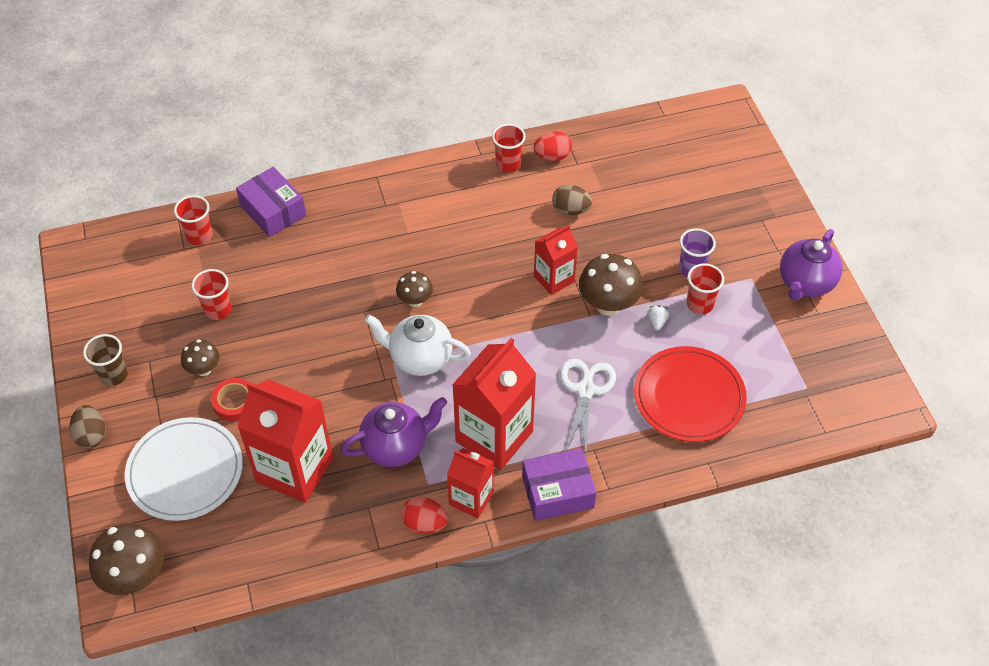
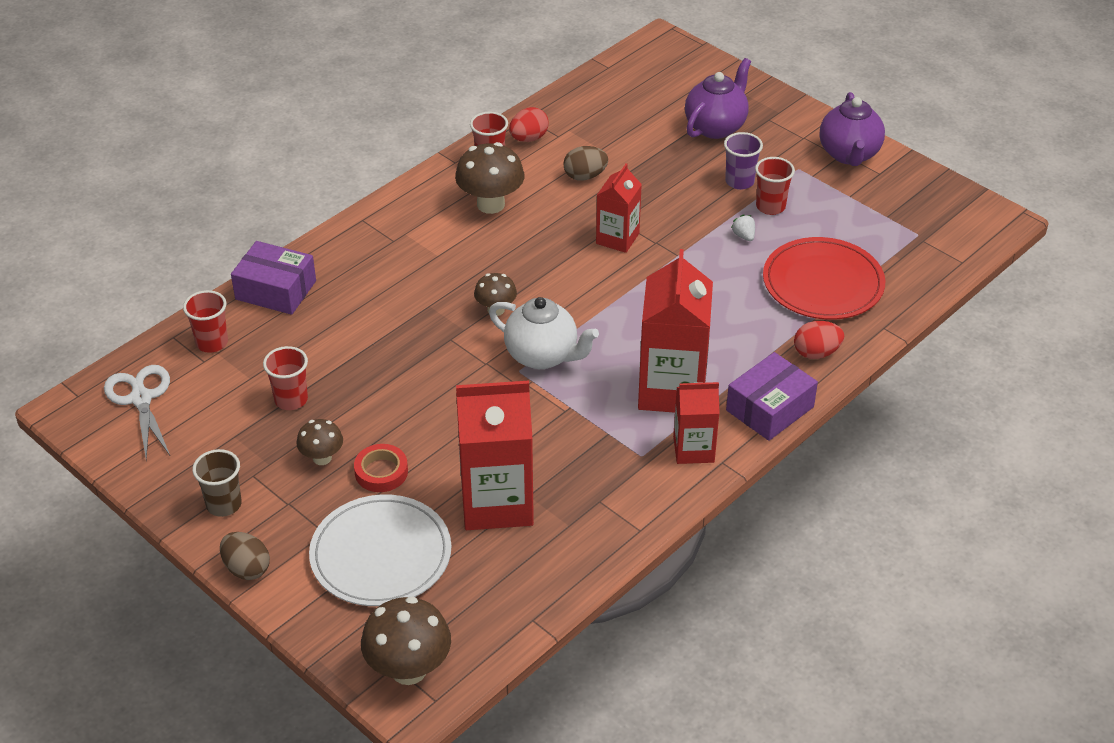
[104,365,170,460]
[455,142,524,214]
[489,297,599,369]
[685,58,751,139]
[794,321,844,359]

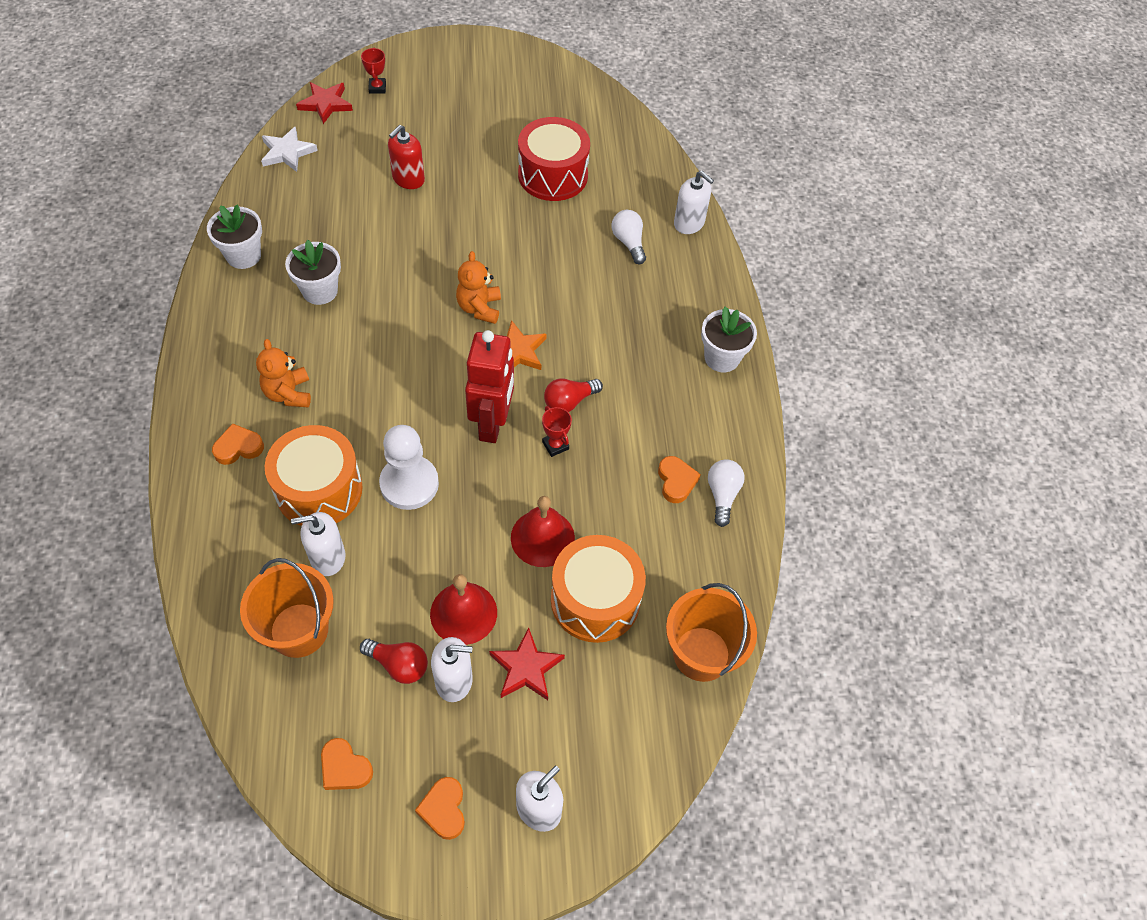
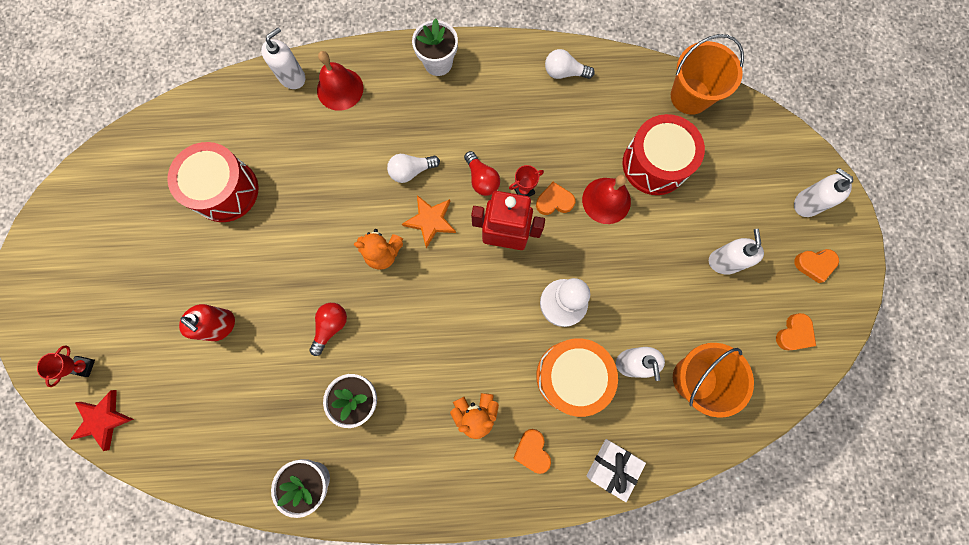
[37,345,95,387]
[309,303,347,356]
[317,51,363,111]
[387,154,440,183]
[536,182,575,215]
[586,439,646,502]
[623,114,705,195]
[261,126,318,172] (first image)
[489,627,565,700] (first image)

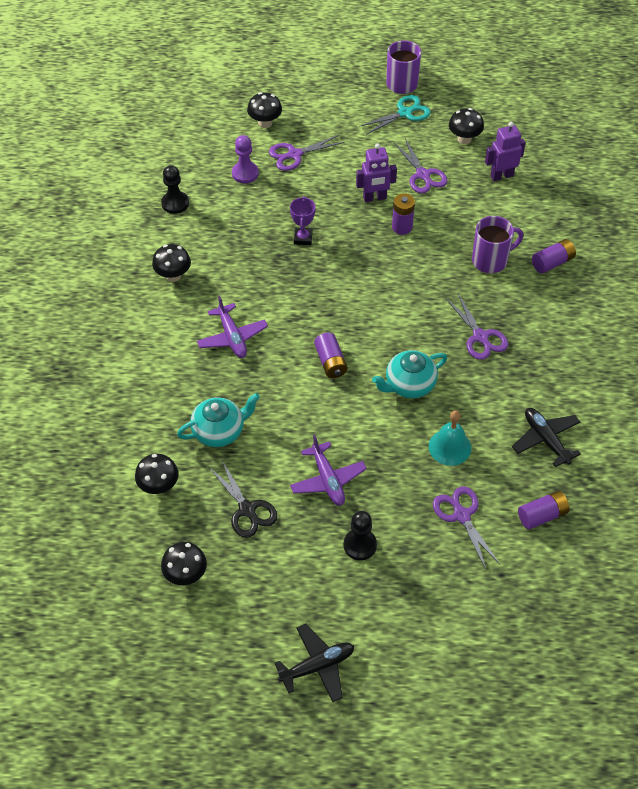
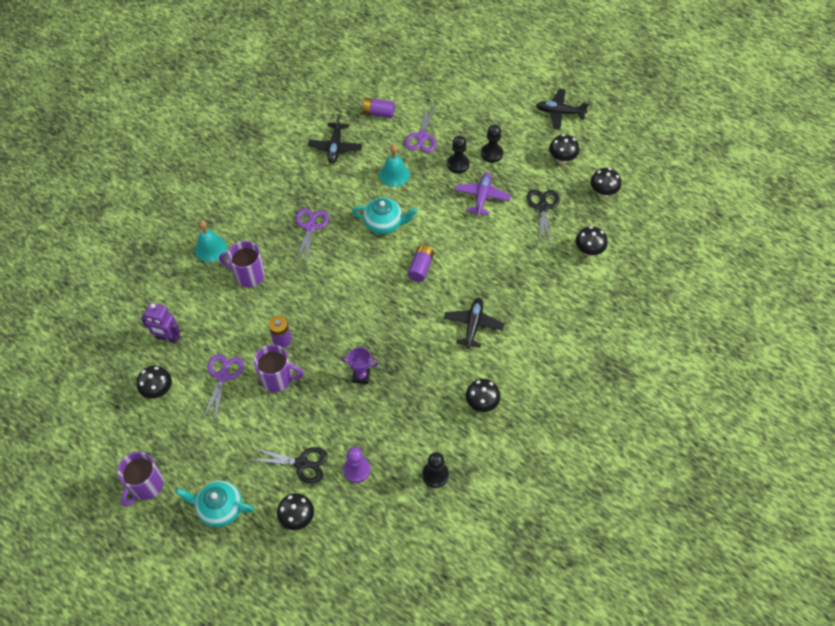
[175,481,254,527]
[195,220,227,262]
[252,447,327,484]
[254,345,304,392]
[341,347,378,384]
[444,298,504,348]
[447,136,470,174]
[549,134,579,164]
[359,95,431,135] (first image)

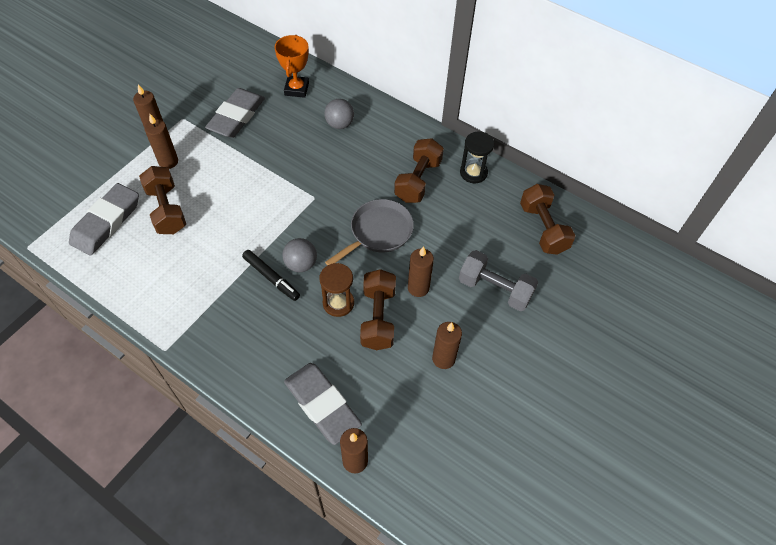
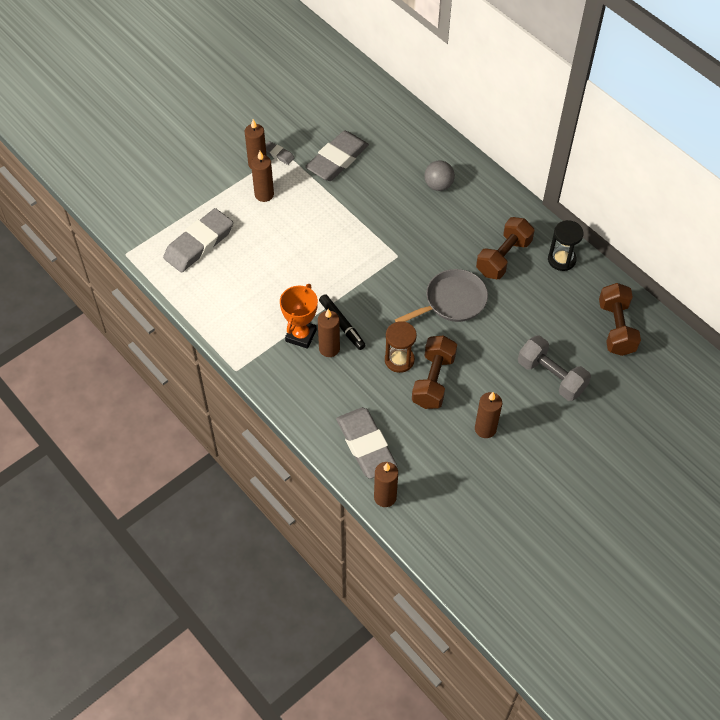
[266,141,295,165]
[280,284,318,349]
[318,309,340,357]
[139,166,186,234] (first image)
[282,238,317,272] (first image)

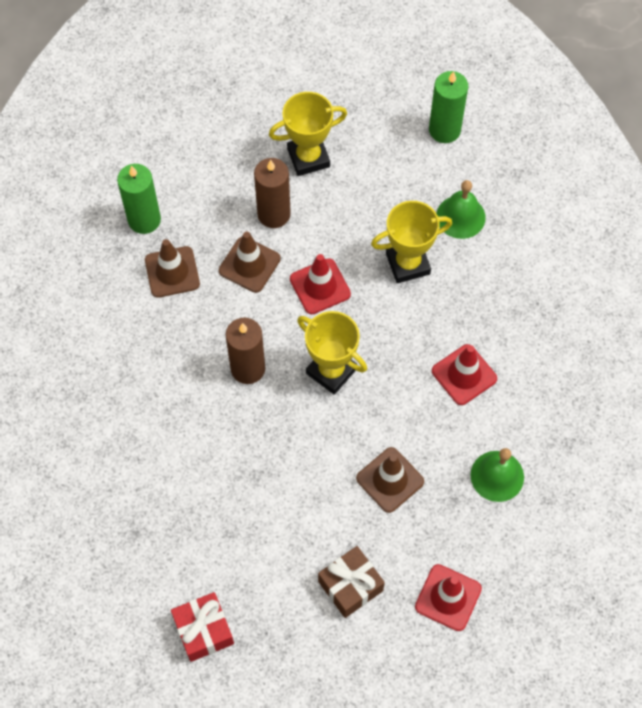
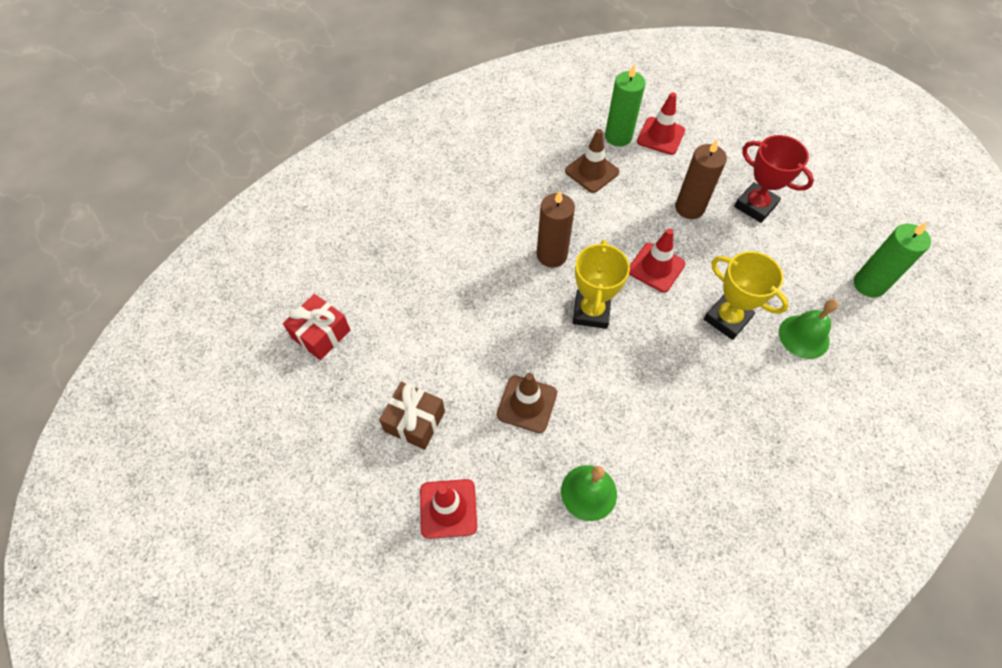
[637,92,685,155]
[734,135,814,223]
[219,232,281,293] (first image)

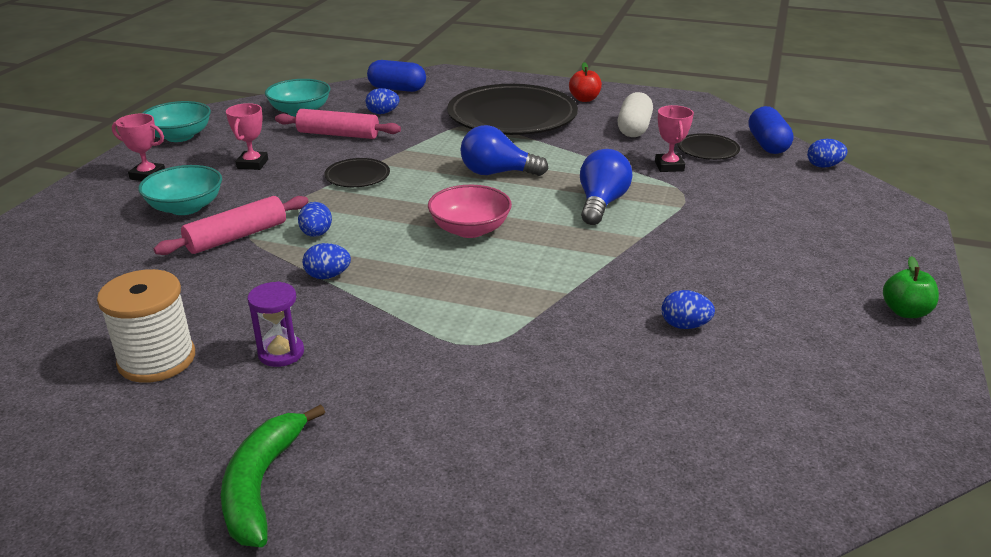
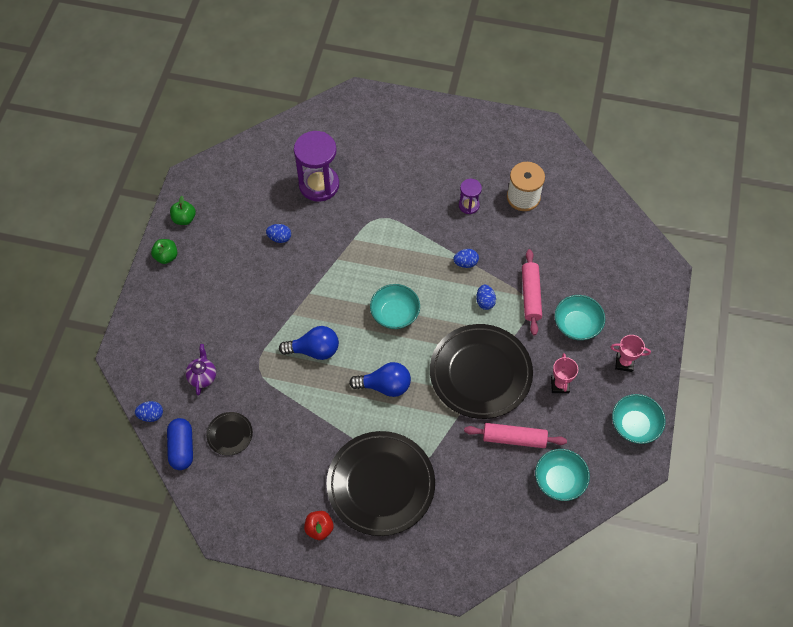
[170,196,196,225]
[186,344,216,395]
[279,326,339,360]
[294,131,339,202]
[370,284,420,329]
[430,324,533,419]
[522,249,542,336]
[221,404,325,547] (first image)
[366,88,399,114] (first image)
[367,60,426,92] (first image)
[618,92,653,137] (first image)
[655,105,694,172] (first image)

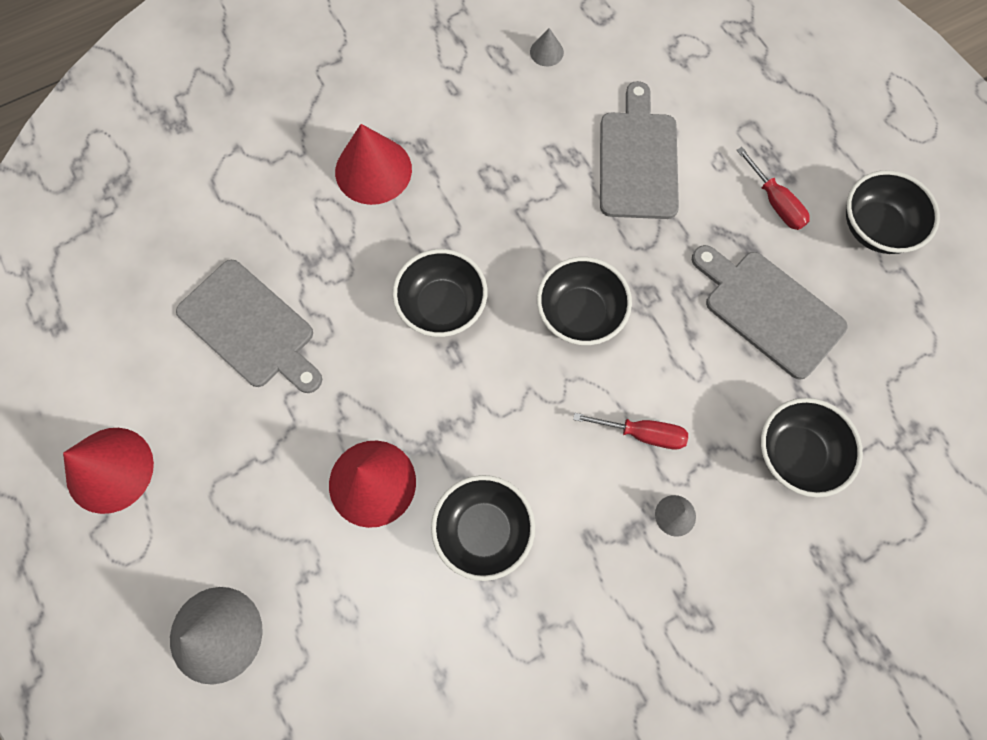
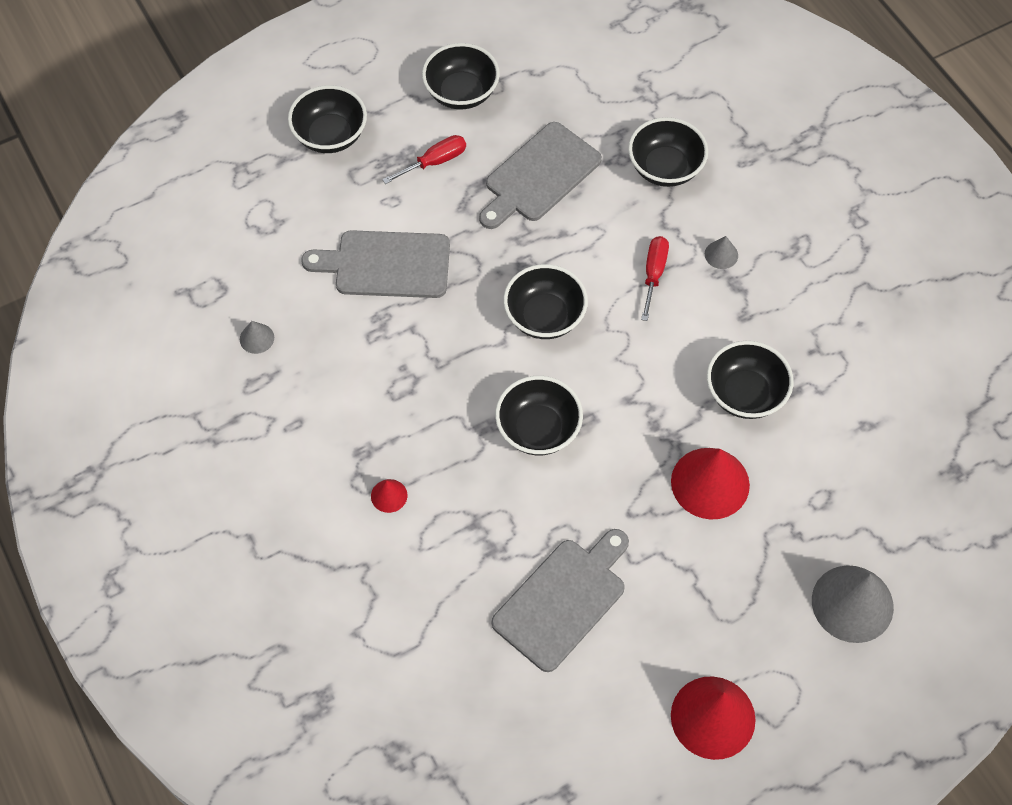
[288,85,367,153]
[371,479,407,513]

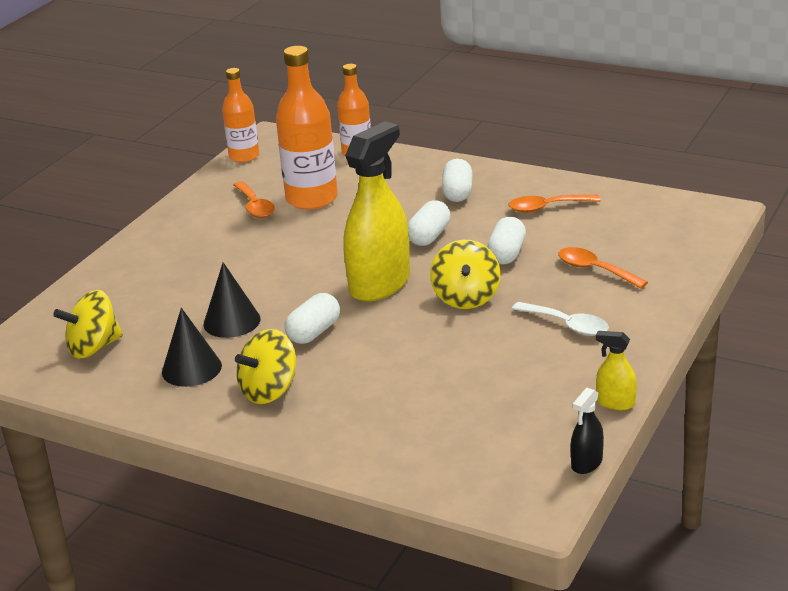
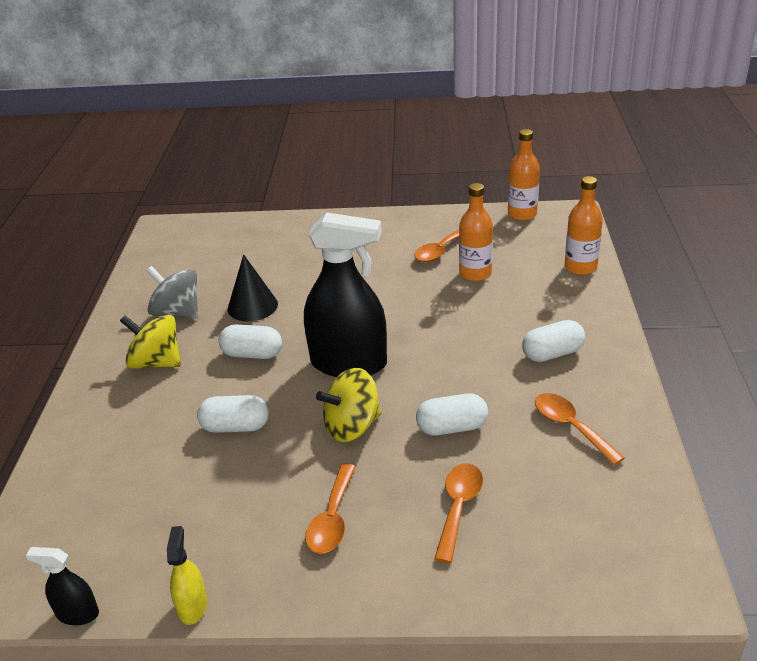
[146,266,198,318]
[197,395,269,433]
[304,212,387,377]
[305,463,356,554]
[459,183,493,281]
[53,290,123,359] (first image)

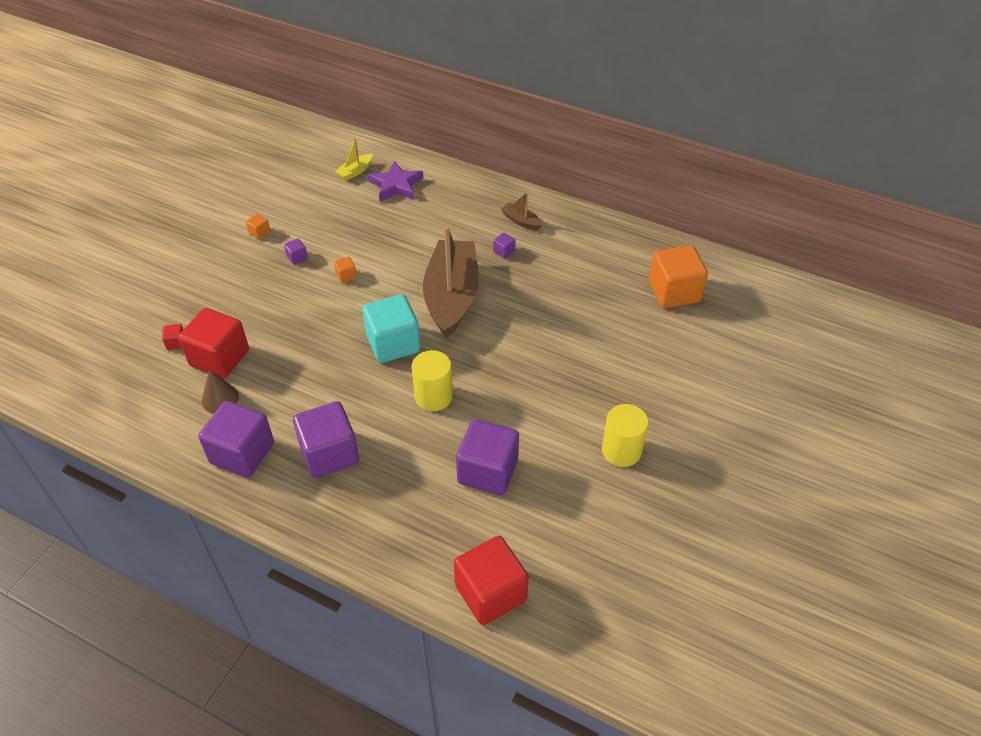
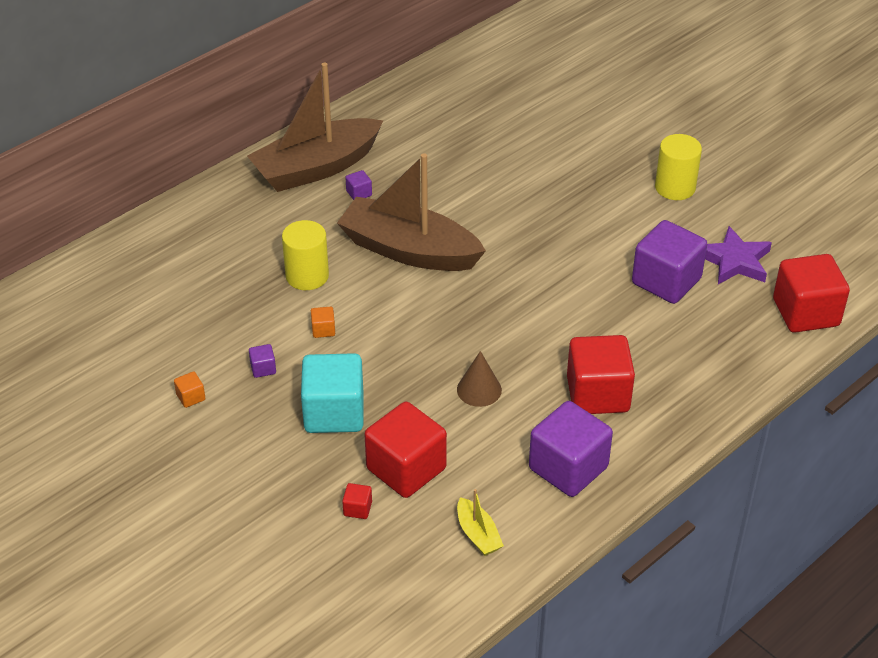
[247,62,383,192]
[282,220,329,290]
[301,353,363,433]
[457,351,502,407]
[457,489,504,556]
[567,335,635,414]
[705,226,772,284]
[649,245,708,308] (first image)

